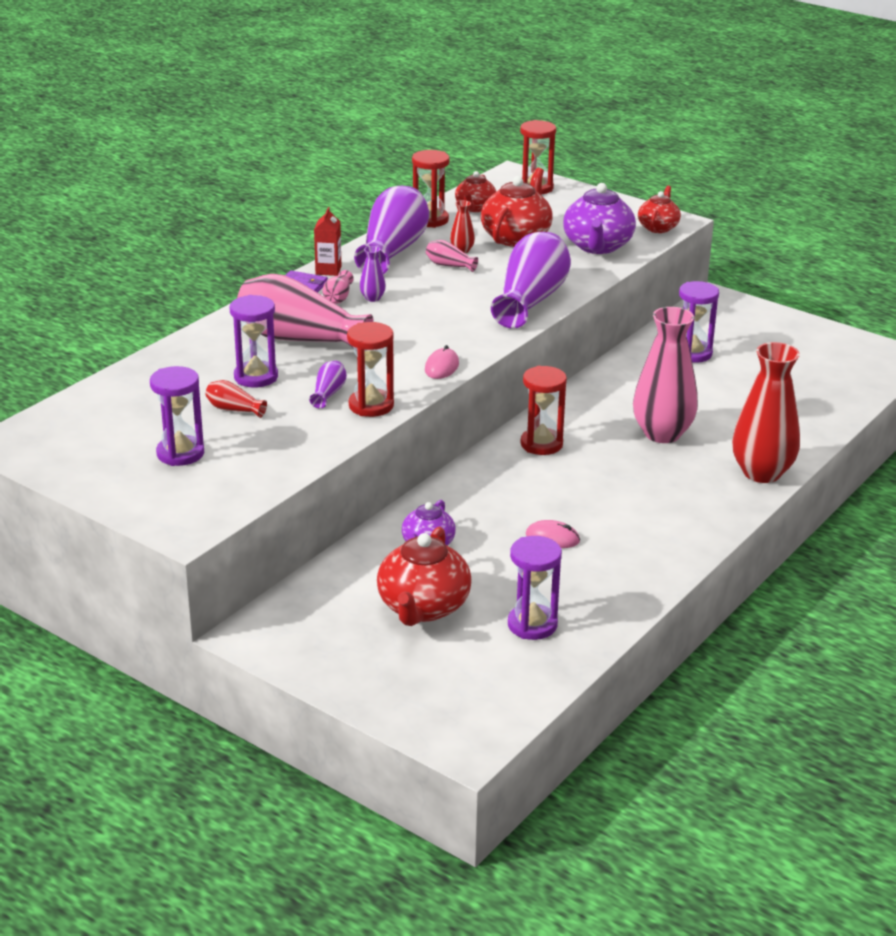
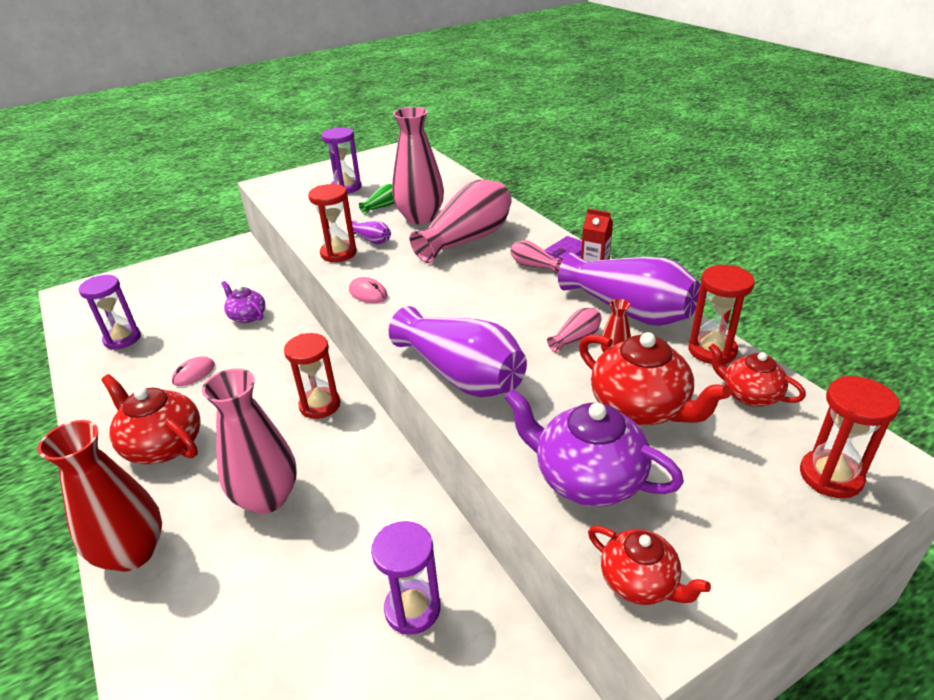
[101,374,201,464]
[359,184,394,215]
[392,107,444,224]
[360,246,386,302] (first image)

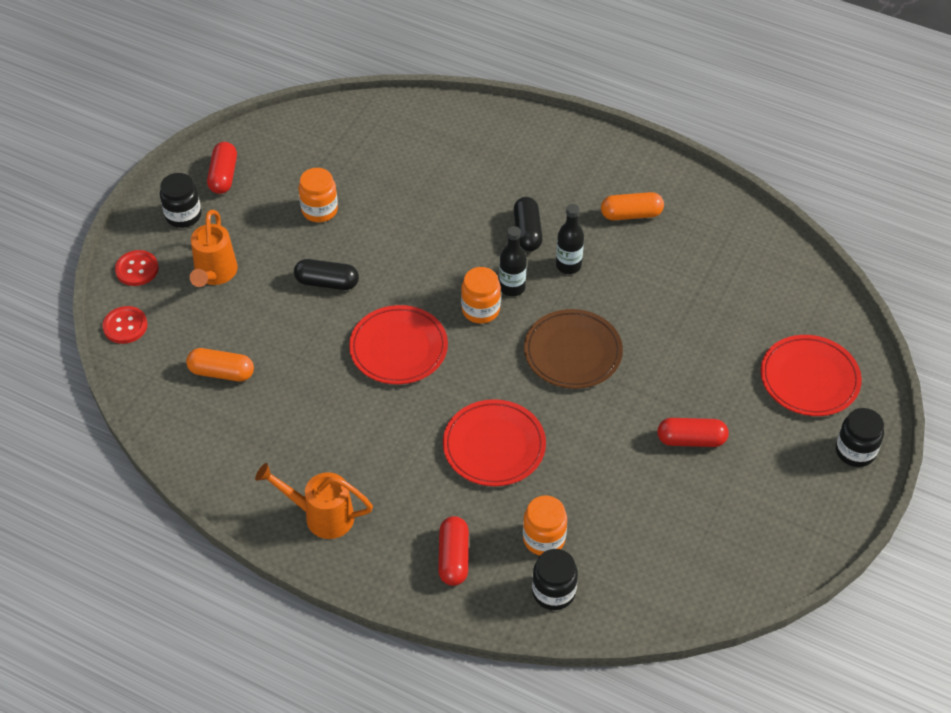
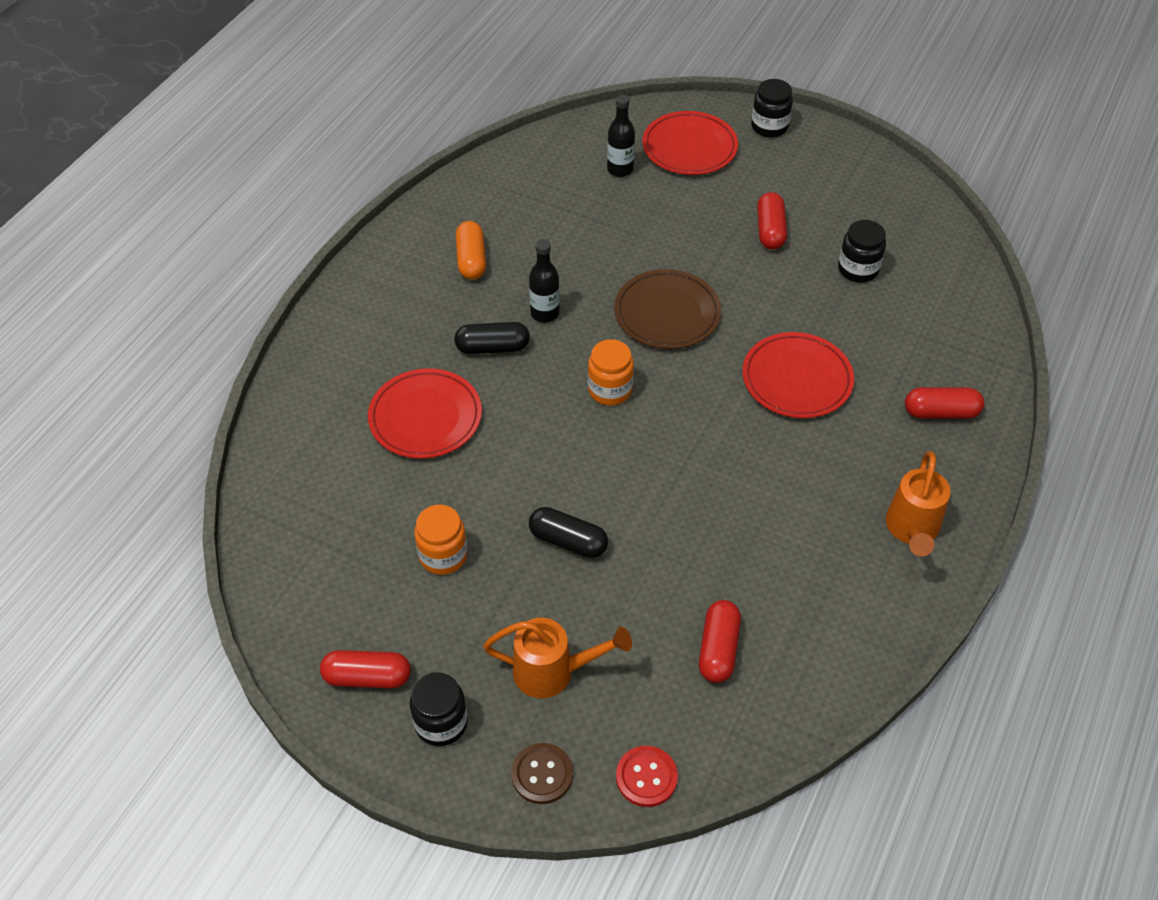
[368,368,482,459]
[511,743,573,804]
[529,507,608,558]
[607,95,635,177]
[699,600,741,683]
[838,220,886,283]
[523,495,567,555] (first image)

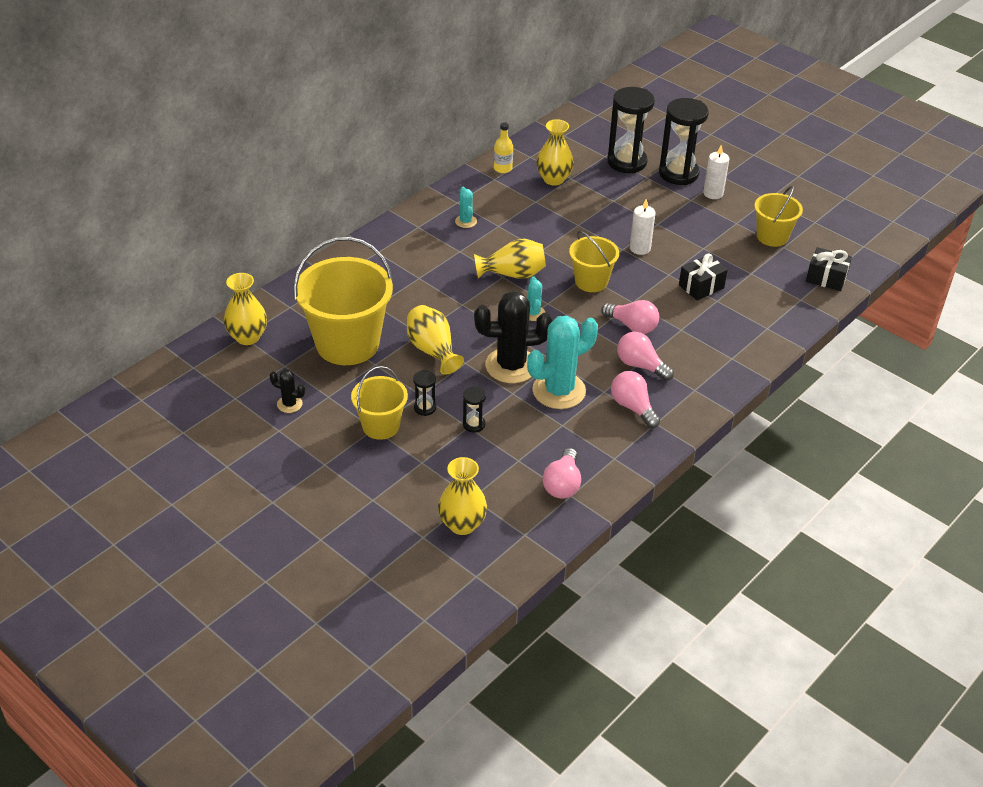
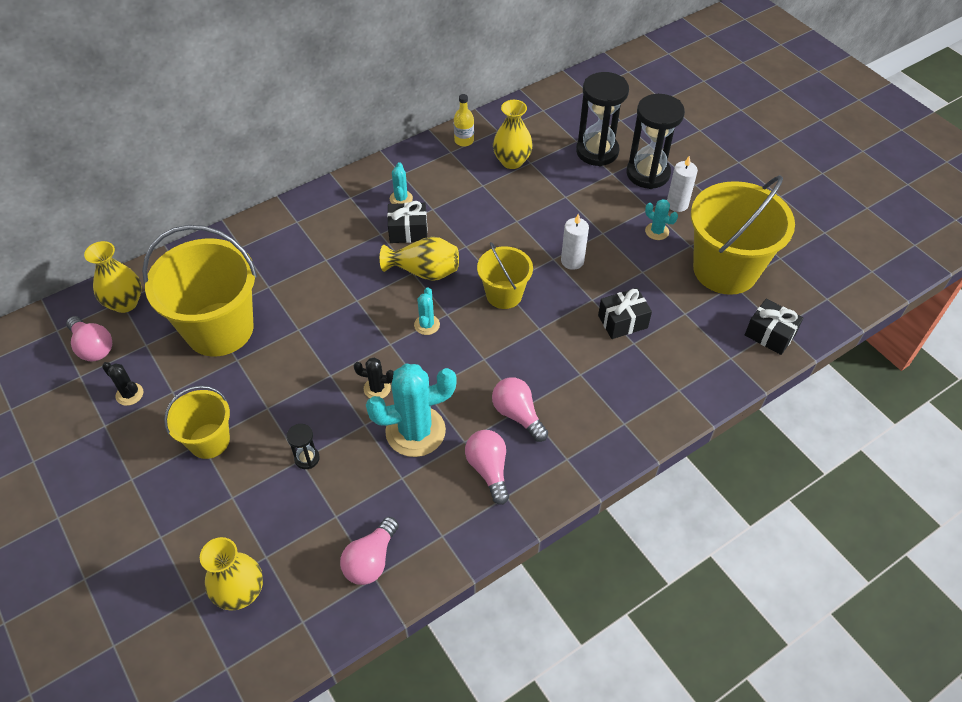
[66,316,112,362]
[354,358,394,398]
[387,201,428,243]
[645,199,678,240]
[691,175,795,295]
[407,305,464,375] (first image)
[413,370,436,416] (first image)

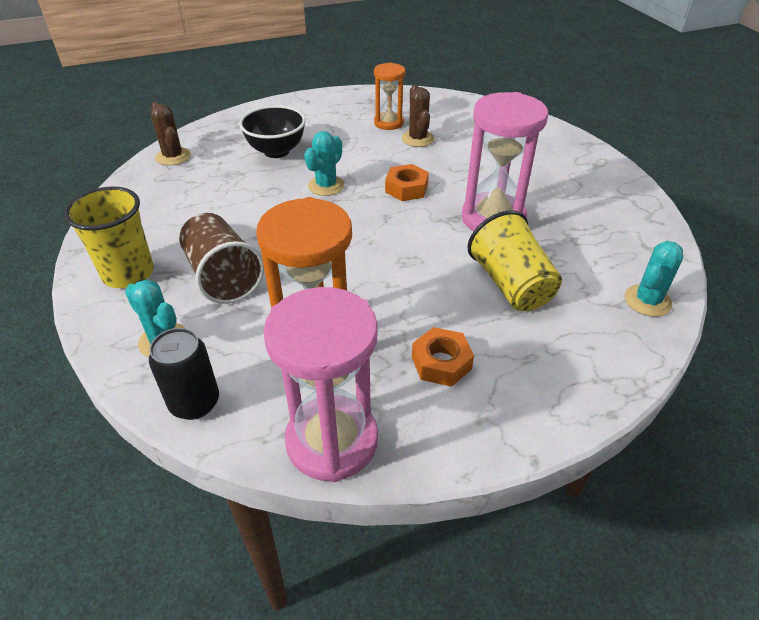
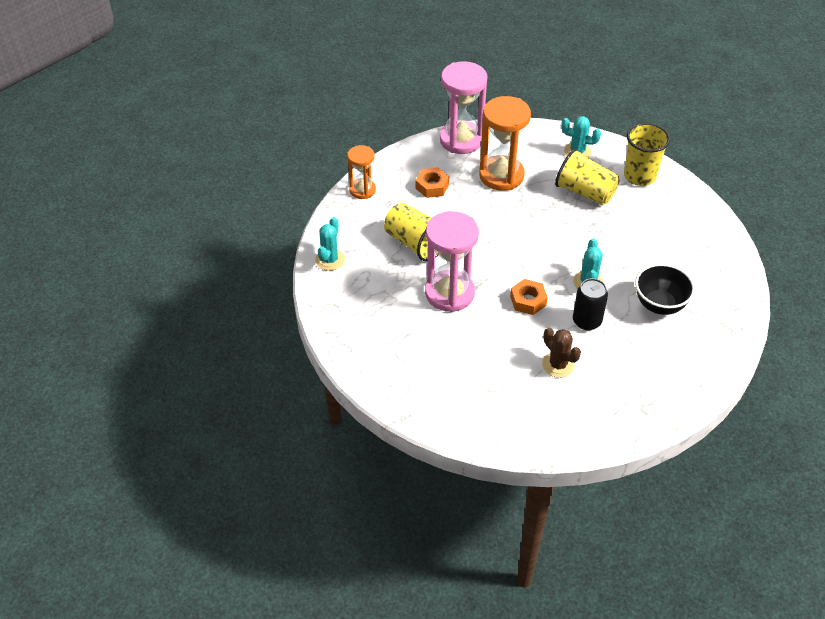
[347,145,376,199]
[555,148,620,205]
[573,278,608,331]
[151,102,191,166] (first image)

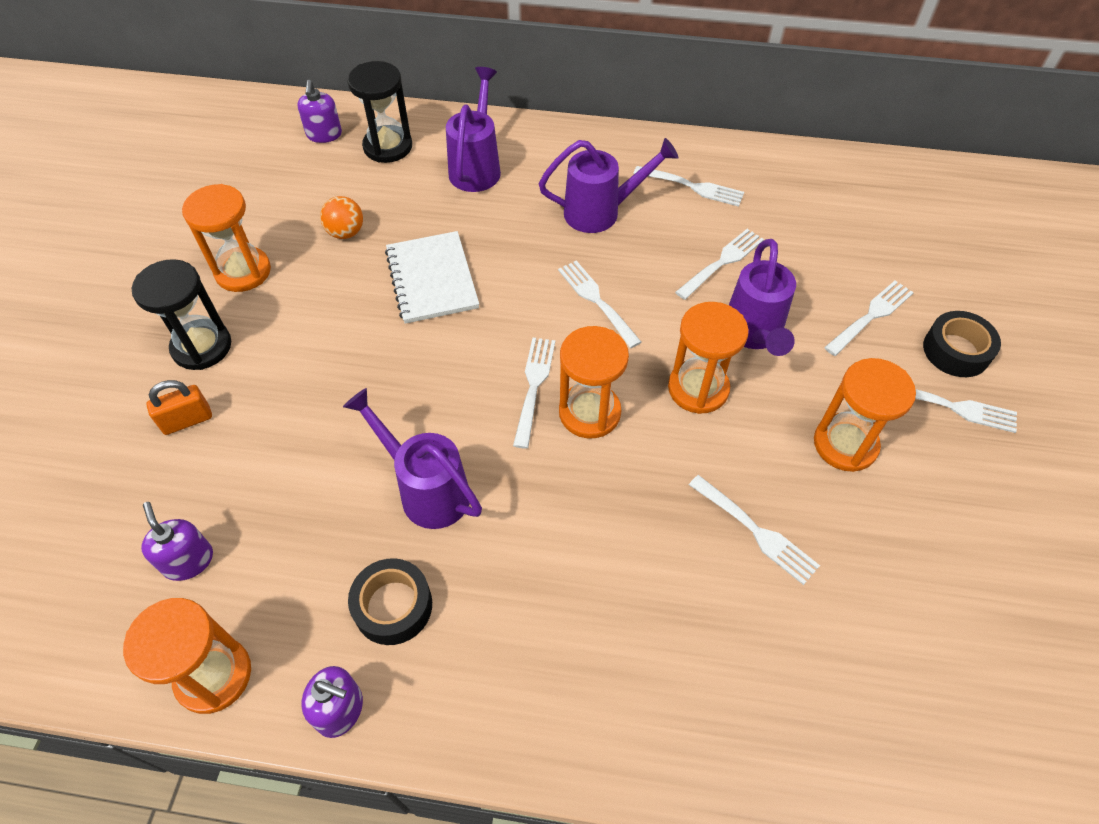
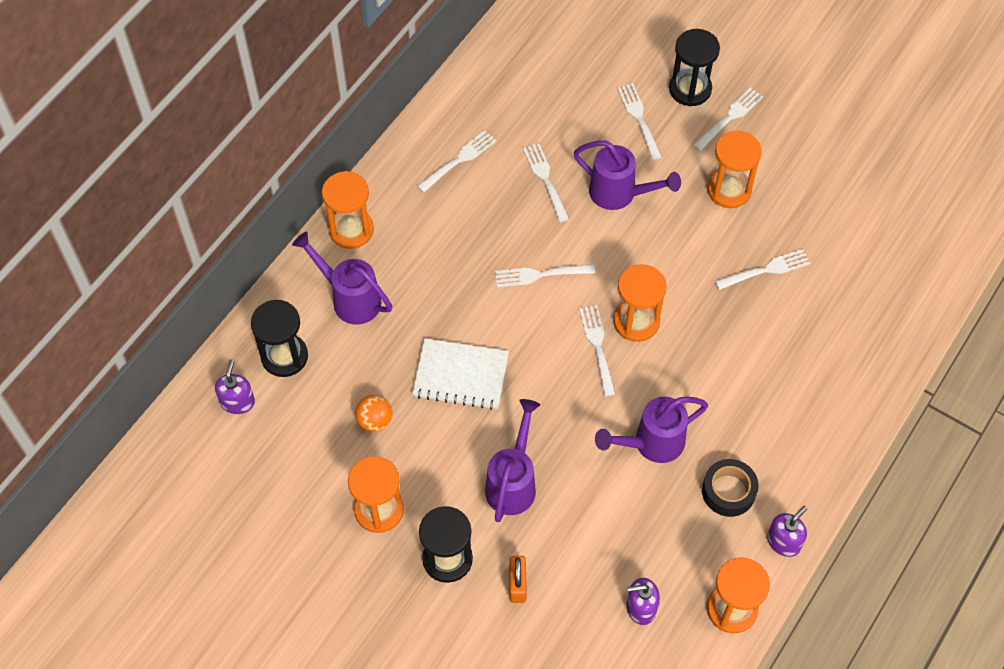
[215,360,255,414]
[322,171,374,249]
[485,399,540,522]
[579,305,615,397]
[669,29,720,106]

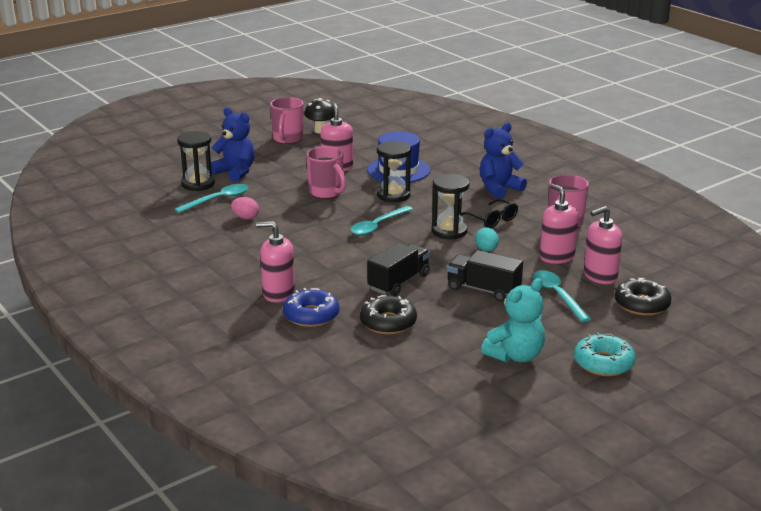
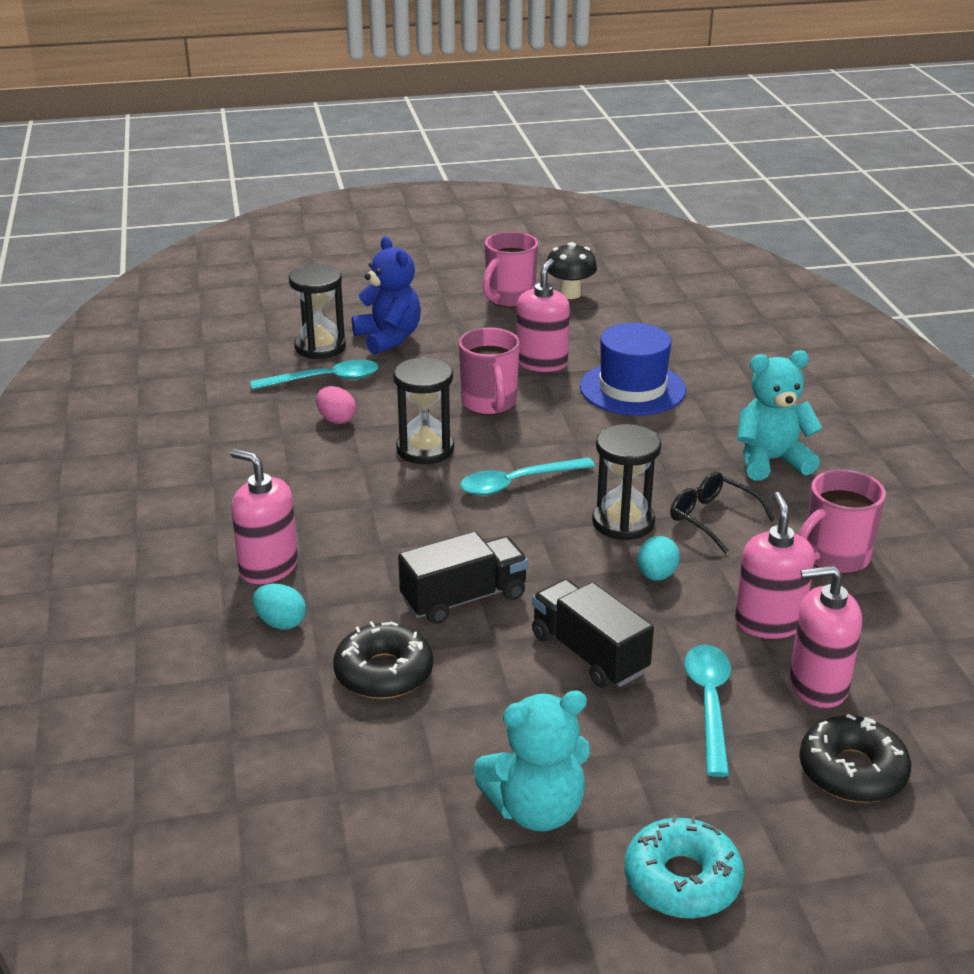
[253,584,306,630]
[393,357,454,464]
[670,472,775,553]
[737,351,822,481]

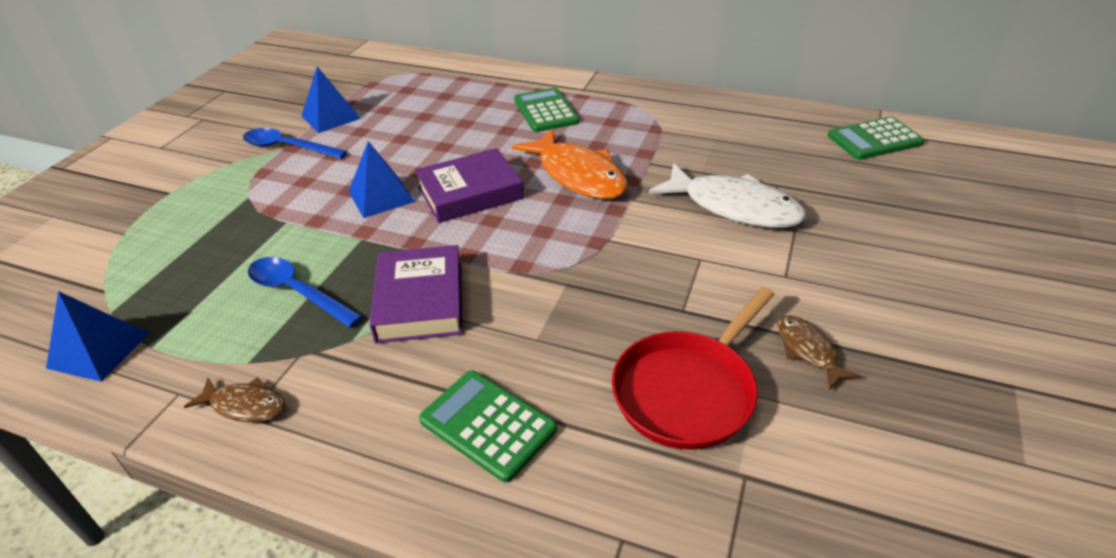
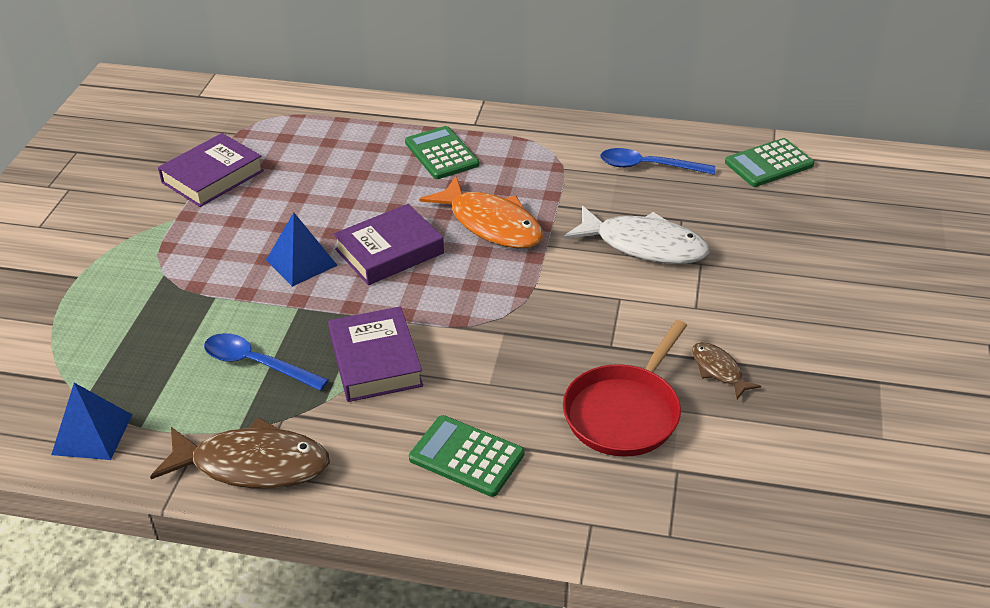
[150,417,330,489]
[158,133,264,207]
[600,148,715,175]

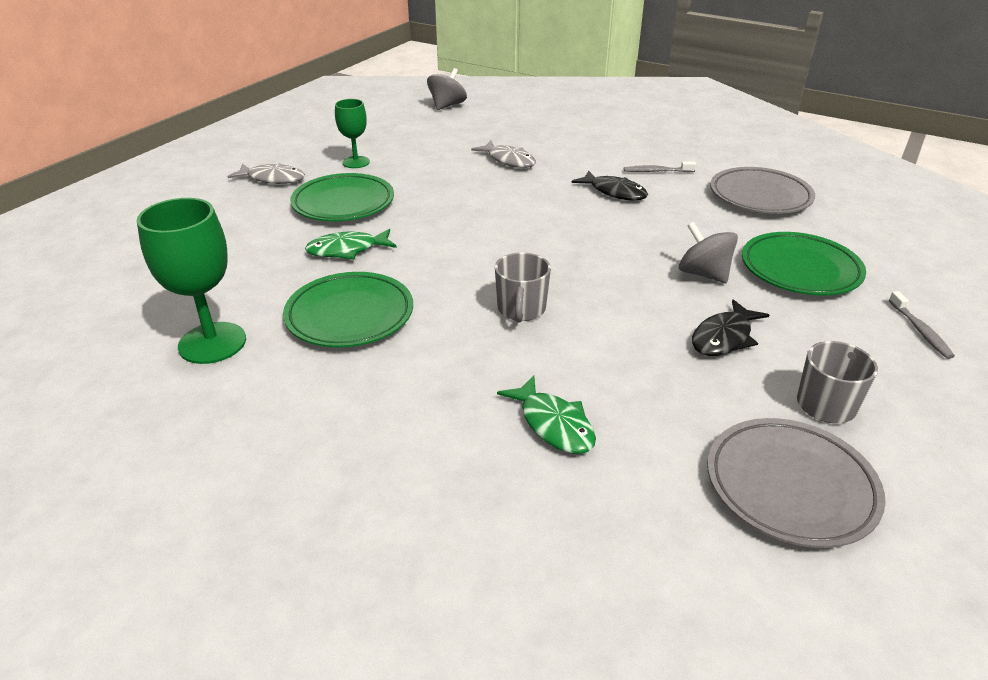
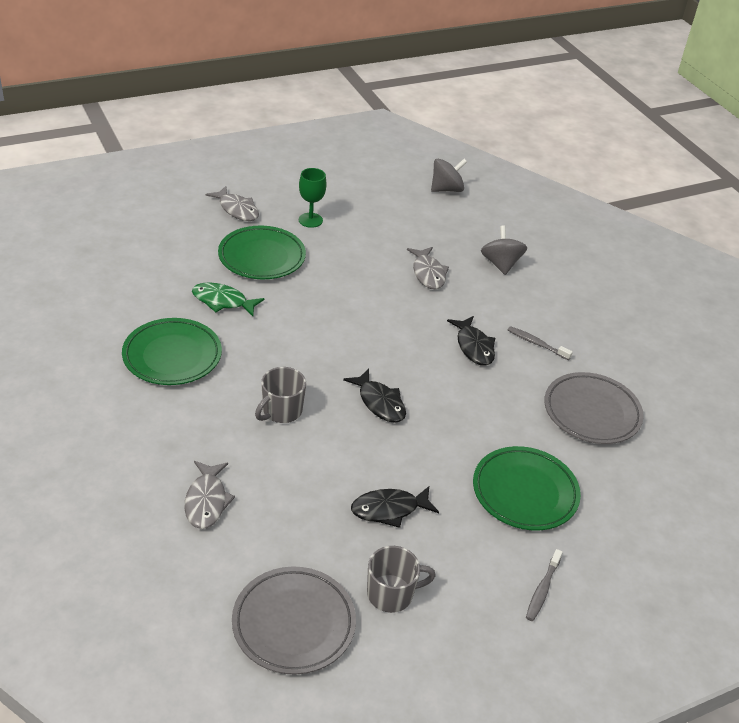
[184,461,235,529]
[343,369,406,423]
[481,226,527,275]
[137,198,246,364] (first image)

